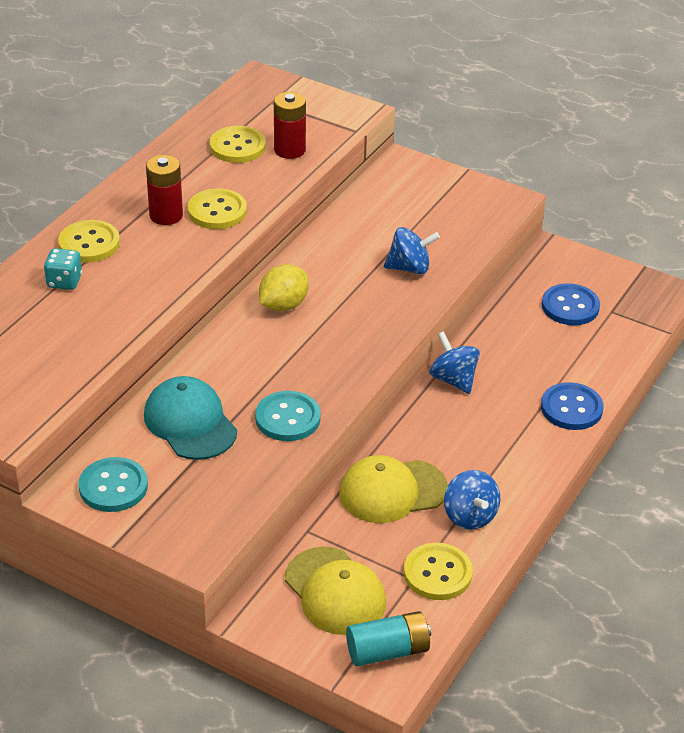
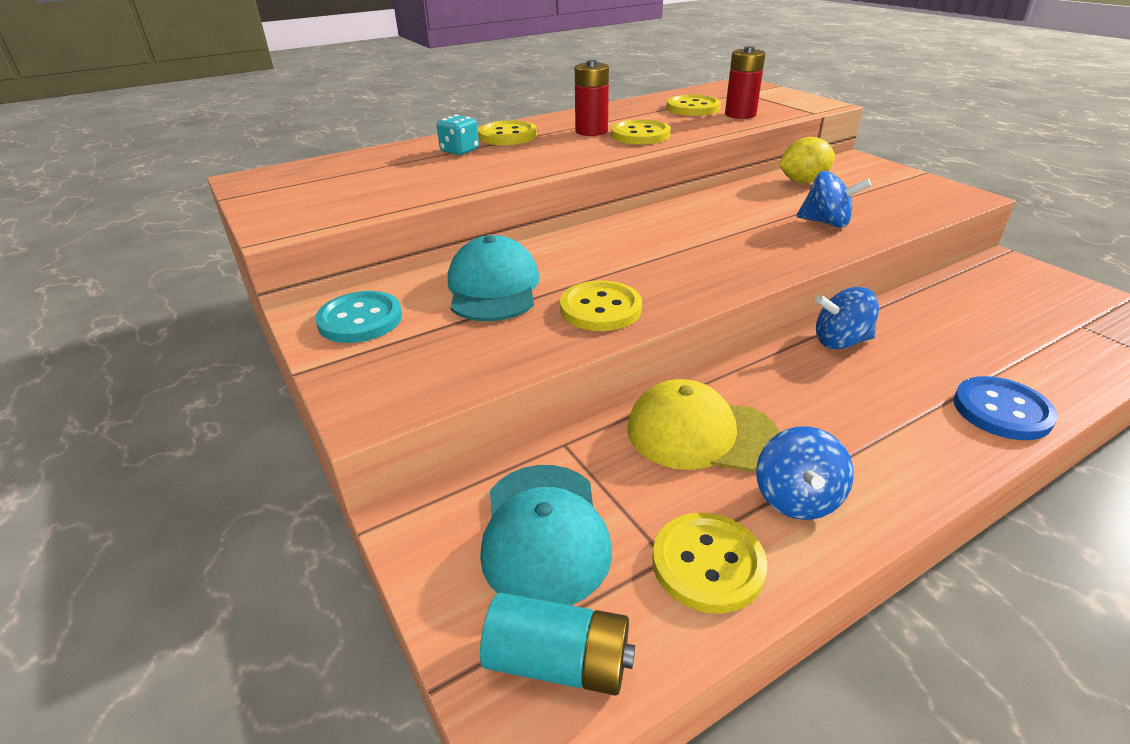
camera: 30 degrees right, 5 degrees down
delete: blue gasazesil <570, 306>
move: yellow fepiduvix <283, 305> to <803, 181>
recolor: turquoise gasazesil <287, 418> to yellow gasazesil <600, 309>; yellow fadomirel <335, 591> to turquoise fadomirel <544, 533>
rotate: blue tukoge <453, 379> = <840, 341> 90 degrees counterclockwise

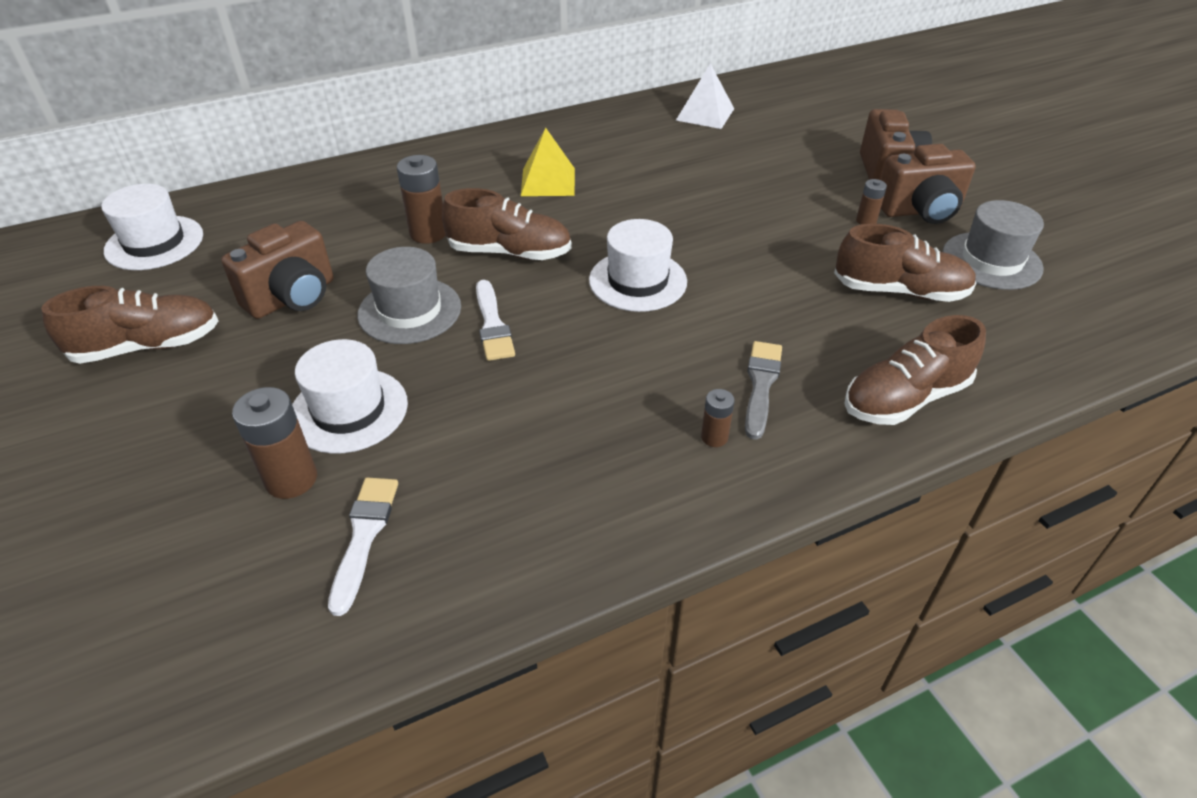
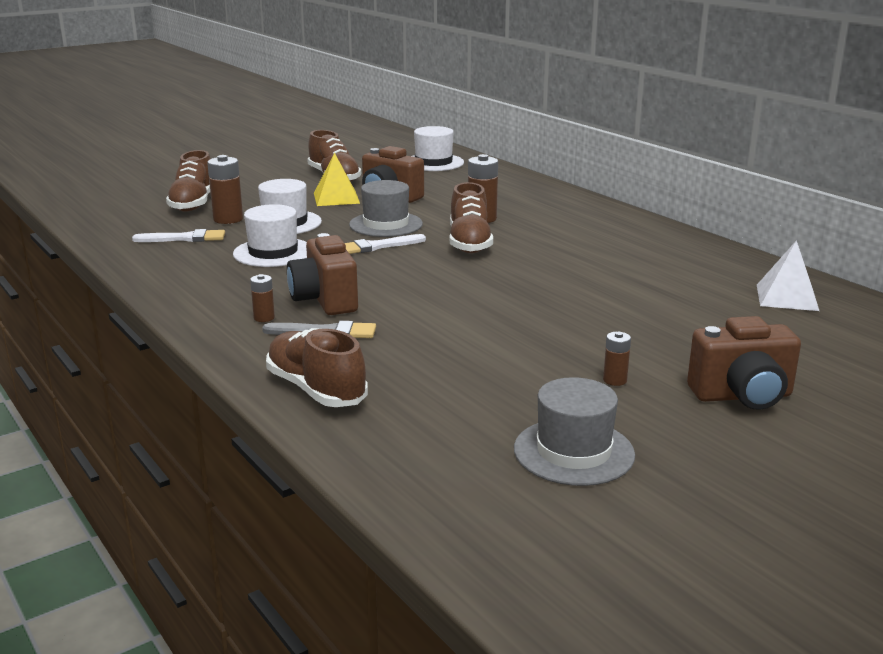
camera: 80 degrees right, 20 degrees down
move: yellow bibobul <548, 181> to <336, 198>; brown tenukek <920, 211> to <325, 301>; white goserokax <638, 281> to <273, 252>; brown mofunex <900, 291> to <193, 203>

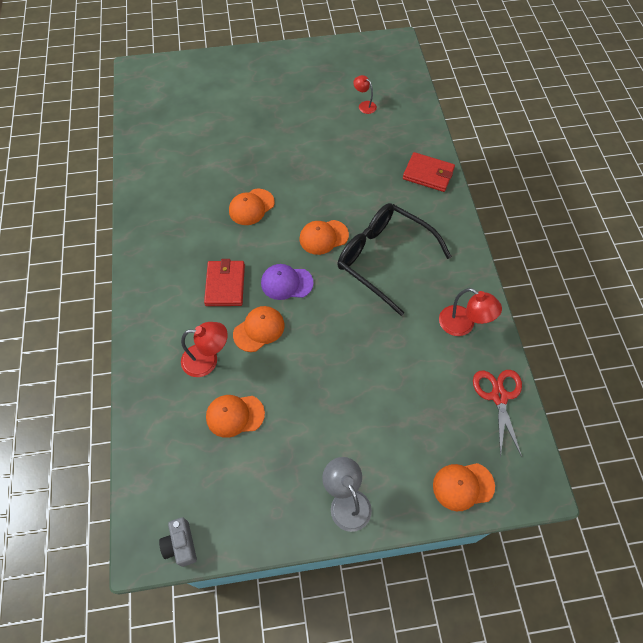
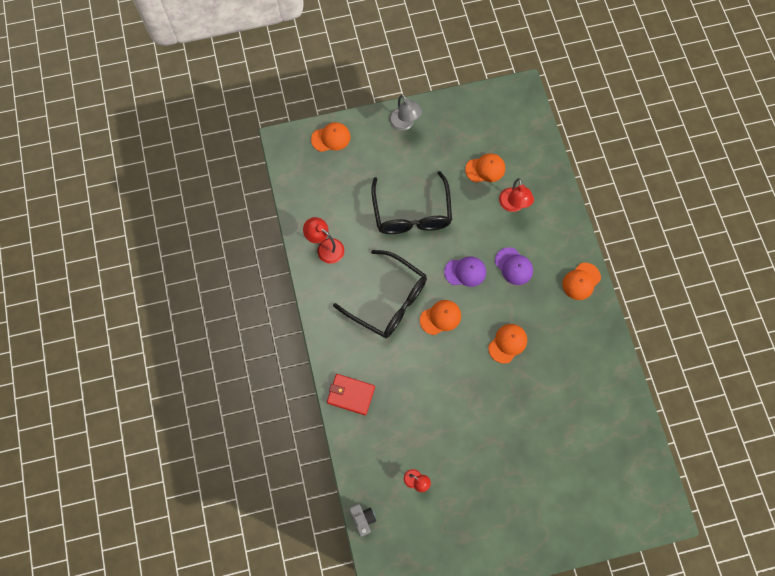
camera: 175 degrees right, 10 degrees up
delete: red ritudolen <499, 396>
insert: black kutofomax <412, 213>
move: orange fadomirel <259, 329> to <581, 281>; grey tenukek <181, 545> to <362, 519>
replace: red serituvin <225, 285> to purple fadomirel <513, 266>
rotate: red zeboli <207, 360> = <513, 205> 90 degrees counterclockwise

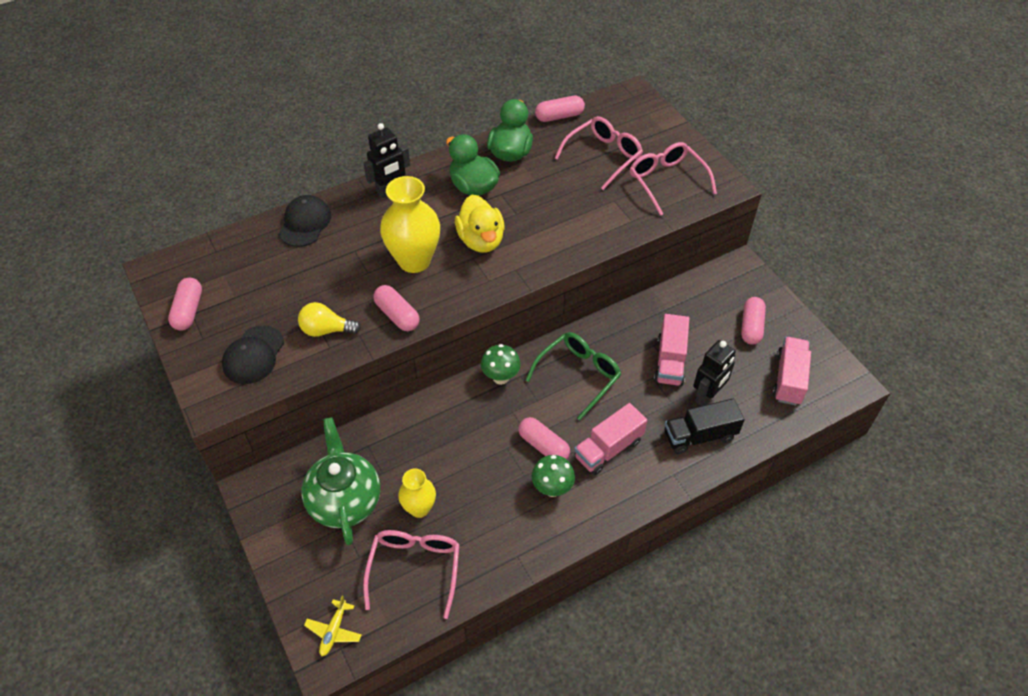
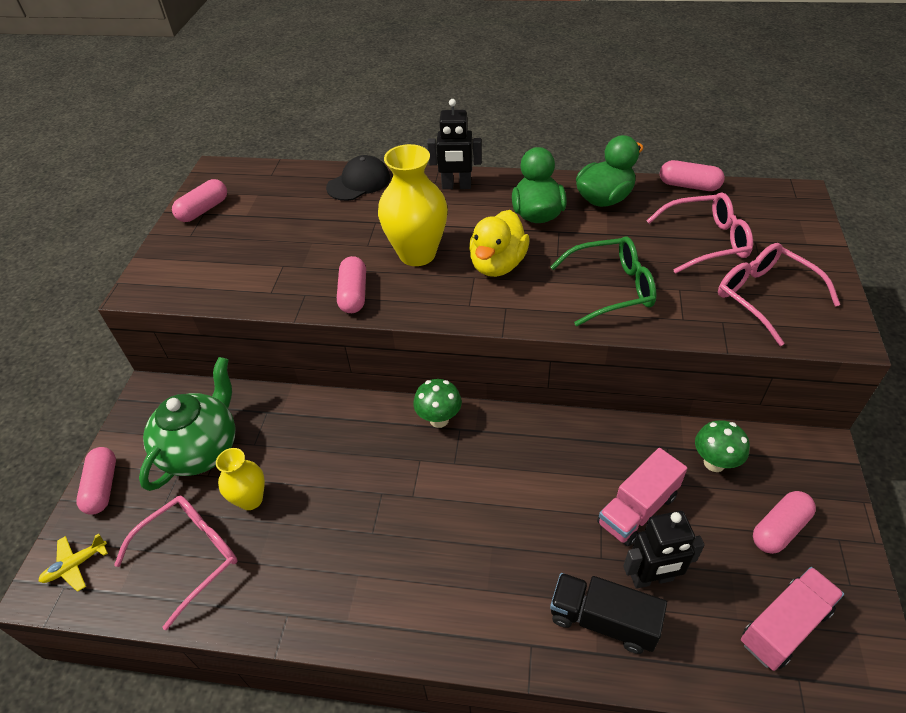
camera: 40 degrees right, 5 degrees down
delete: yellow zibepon <326, 330>; black fadomirel <253, 355>; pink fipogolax <608, 449>
move: green kutofomax <579, 375> to <612, 288>; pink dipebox <543, 446> to <103, 487>; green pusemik <552, 489> to <714, 463>
rotate: pink kutofomax <666, 181> = <764, 296> 45 degrees counterclockwise

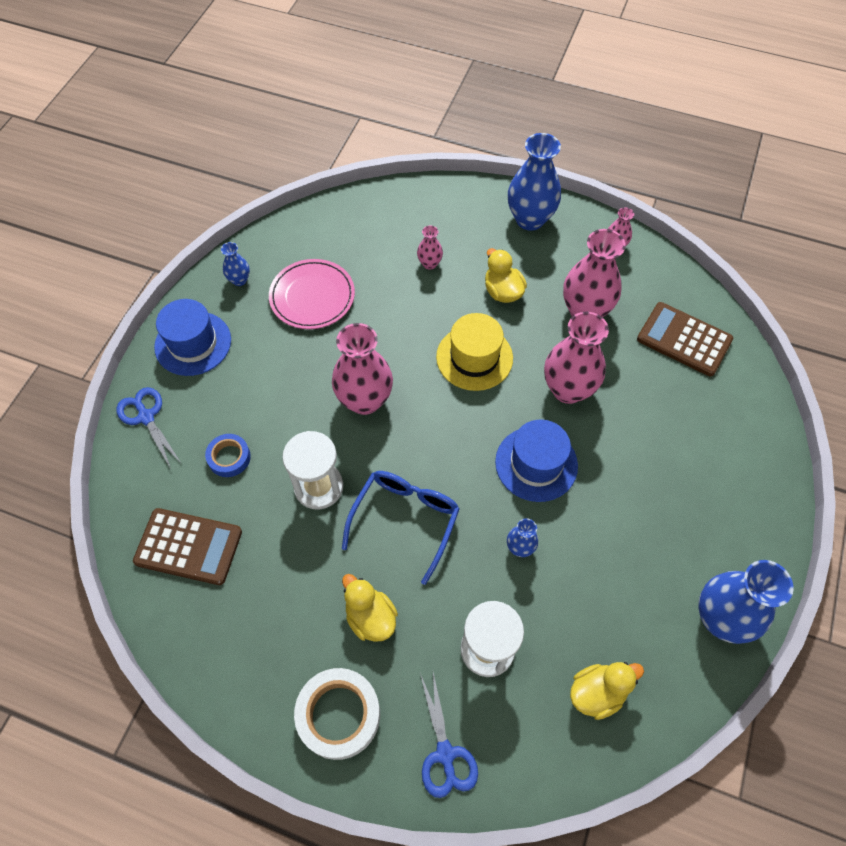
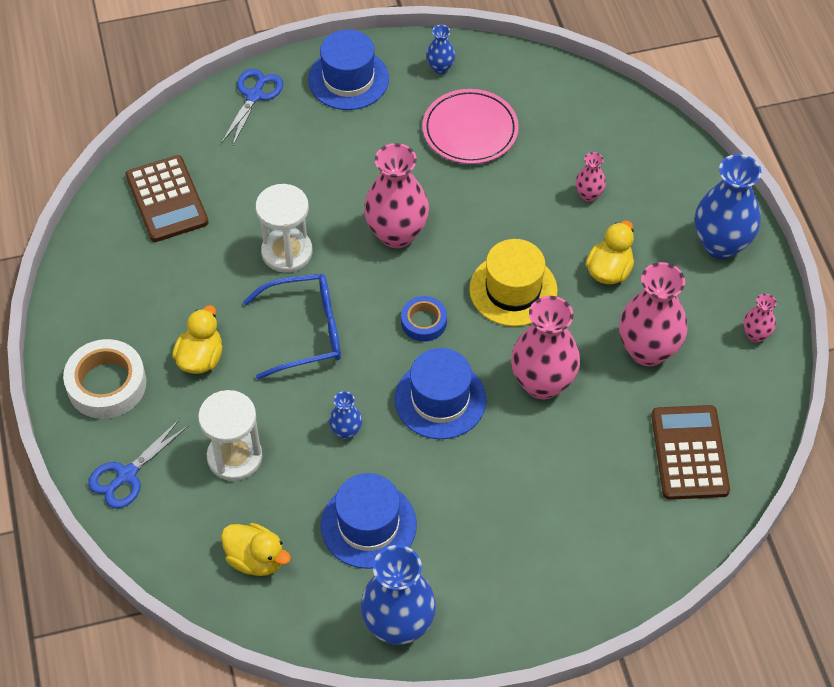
camera: 55 degrees right, 5 degrees down
insert: blue goserokax <368, 525>
move: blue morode <229, 457> to <424, 322>

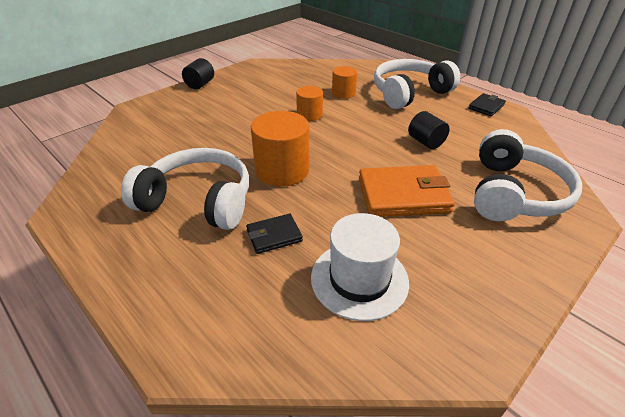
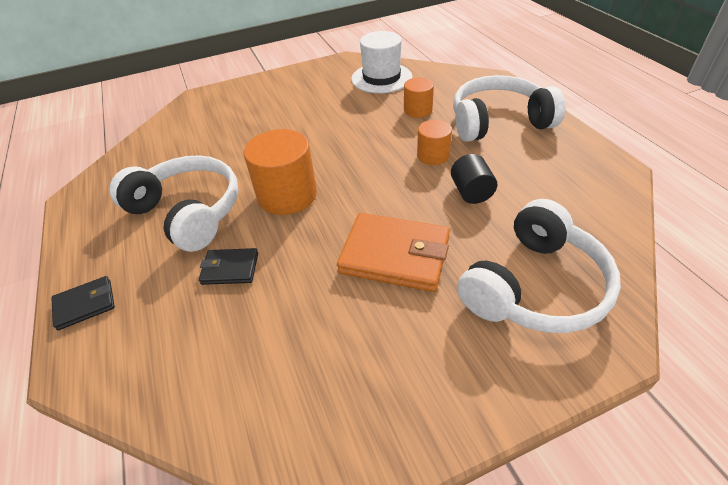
camera: 25 degrees right, 5 degrees up
delete: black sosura <200, 84>
move: orange sosura <309, 115> to <433, 155>; black serituvin <486, 107> to <85, 304>; white goserokax <359, 279> to <381, 78>

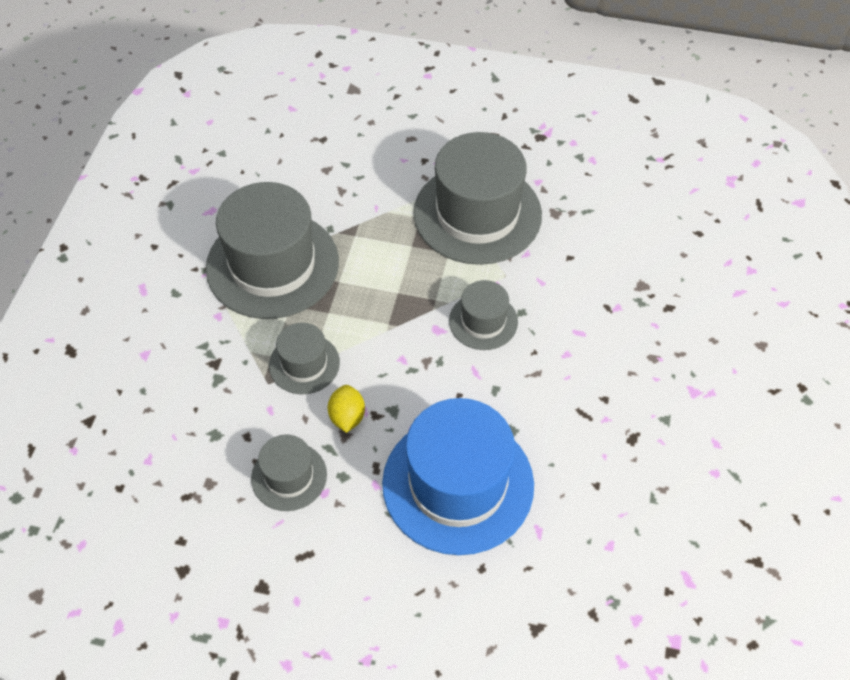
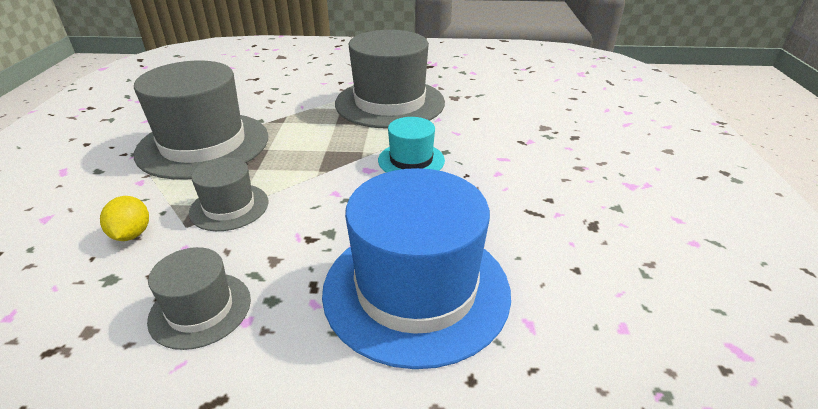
camera: 10 degrees left, 20 degrees down
move: yellow fepiduvix <347, 417> to <132, 234>
recolor: grey goserokax <483, 321> to turquoise goserokax <411, 160>

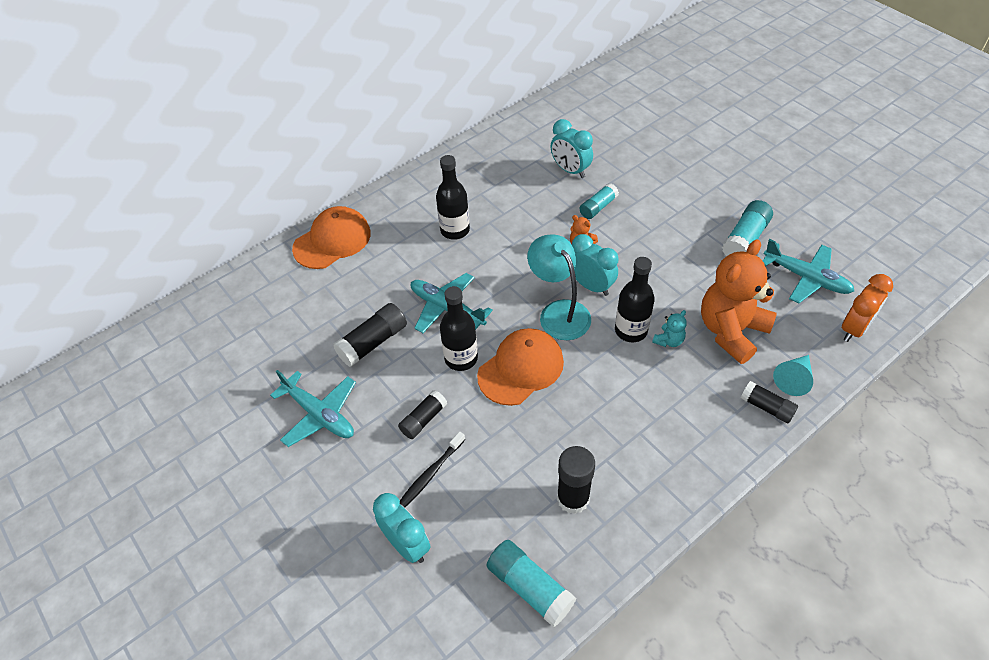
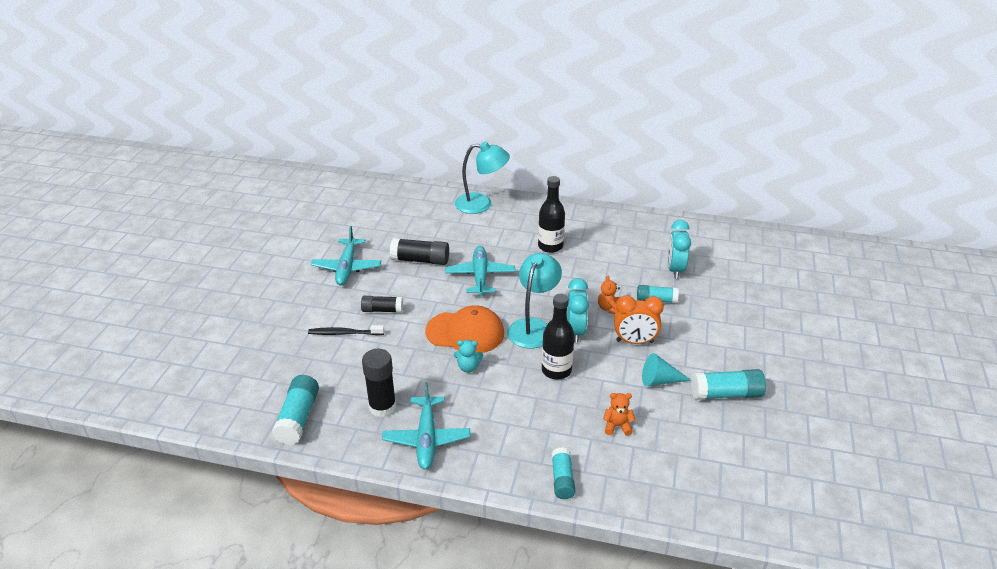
camera: 50 degrees right, 15 degrees down
delete: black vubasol <461, 358>; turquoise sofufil <407, 545>
move: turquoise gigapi <806, 278> to <427, 438>; orange sofufil <854, 328> to <634, 341>; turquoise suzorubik <668, 340> to <468, 367>; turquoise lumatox <793, 379> to <659, 380>
replace: orange fadomirel <332, 241> to turquoise zeboli <481, 204>
recolor: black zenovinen <766, 407> to turquoise zenovinen <562, 479>
resize: orange suzorubik <731, 331> = <617, 426> x0.41

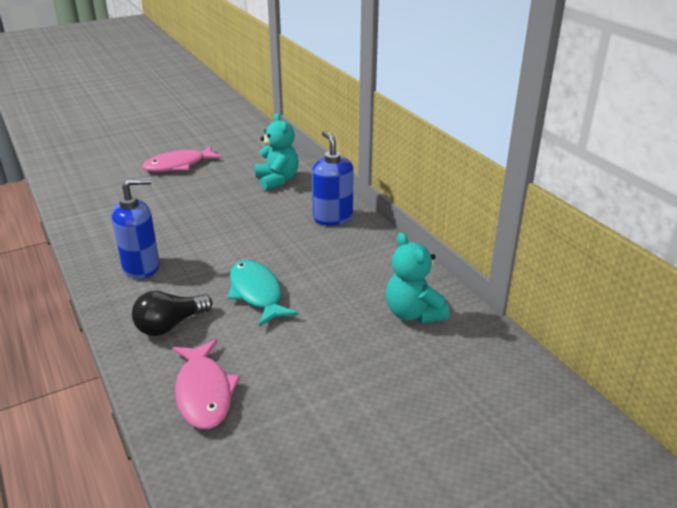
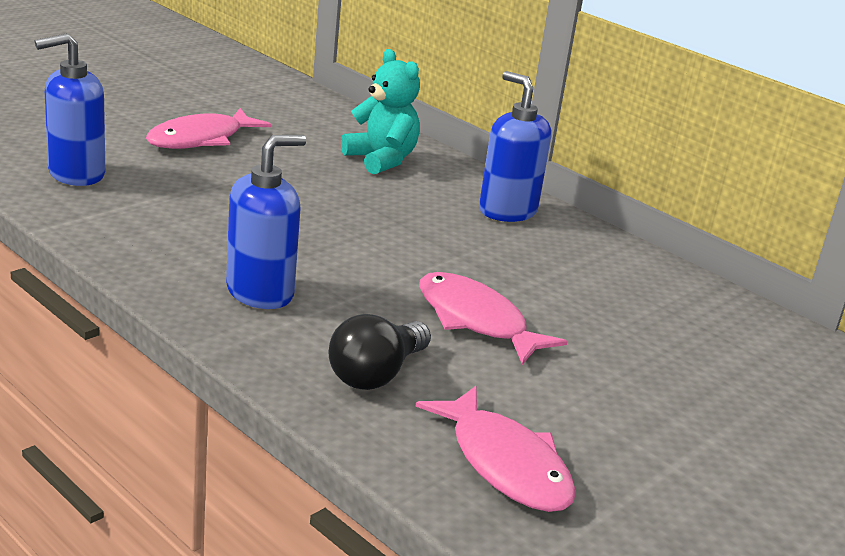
camera: 20 degrees left, 5 degrees down
delete: turquoise suzorubik <413, 313>
insert: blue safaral <76, 174>
recolor: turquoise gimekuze <257, 293> to pink gimekuze <476, 320>

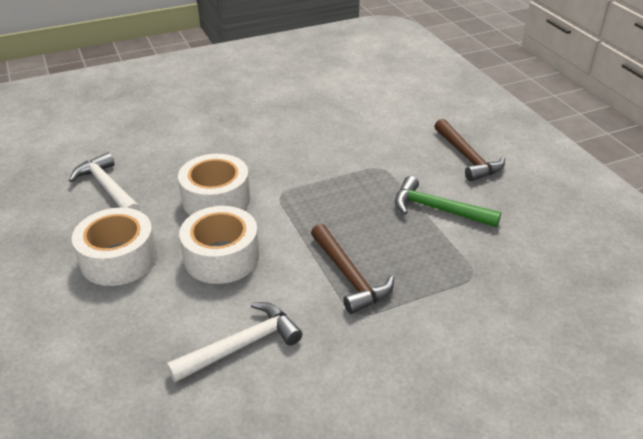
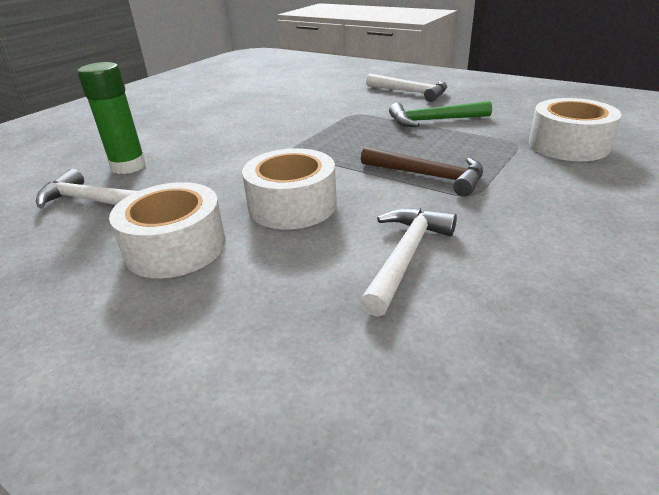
camera: 30 degrees left, 5 degrees down
insert: green zenovinen <129, 166>
move: white morode <216, 199> to <568, 145>
recolor: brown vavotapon <467, 157> to white vavotapon <410, 92>

